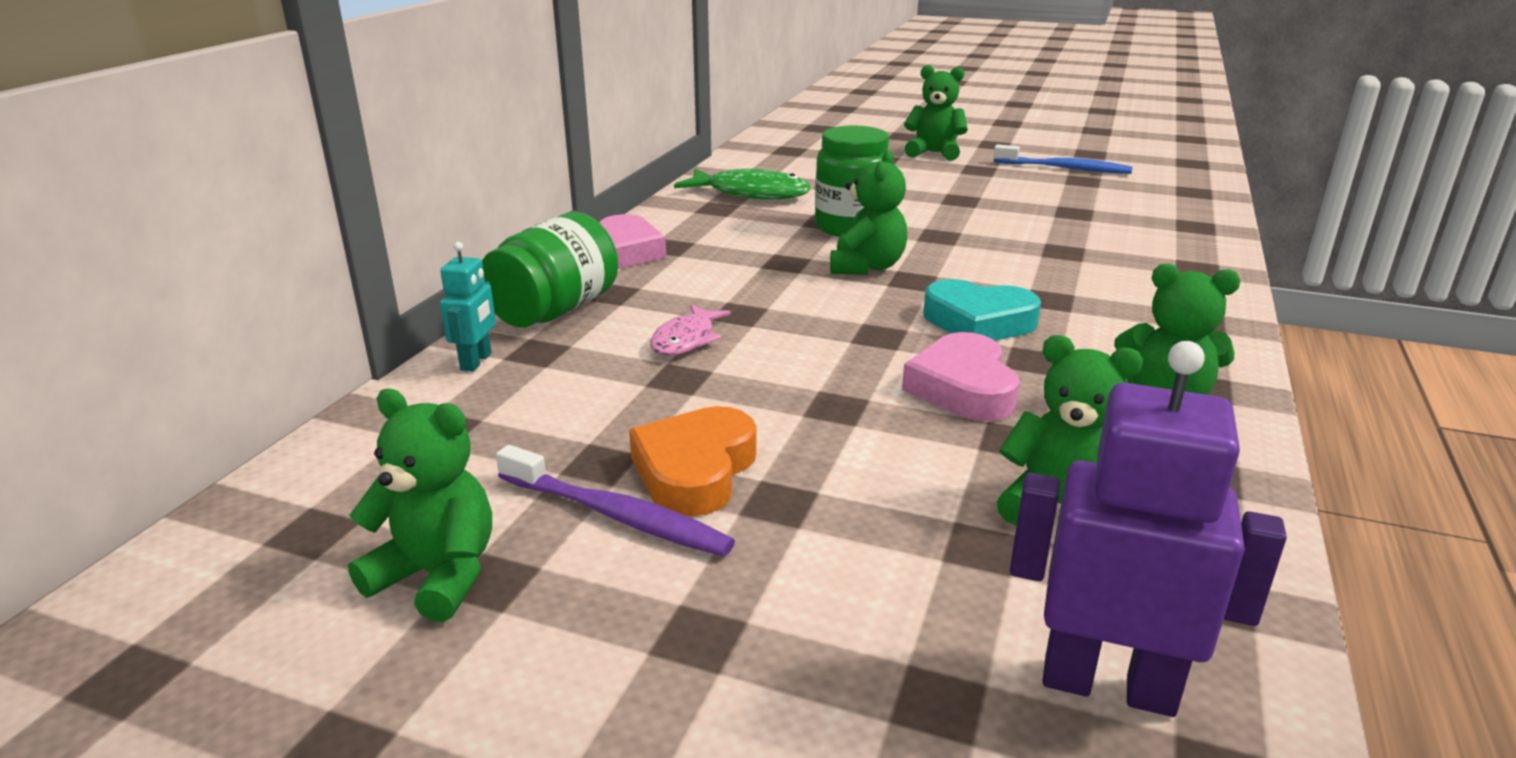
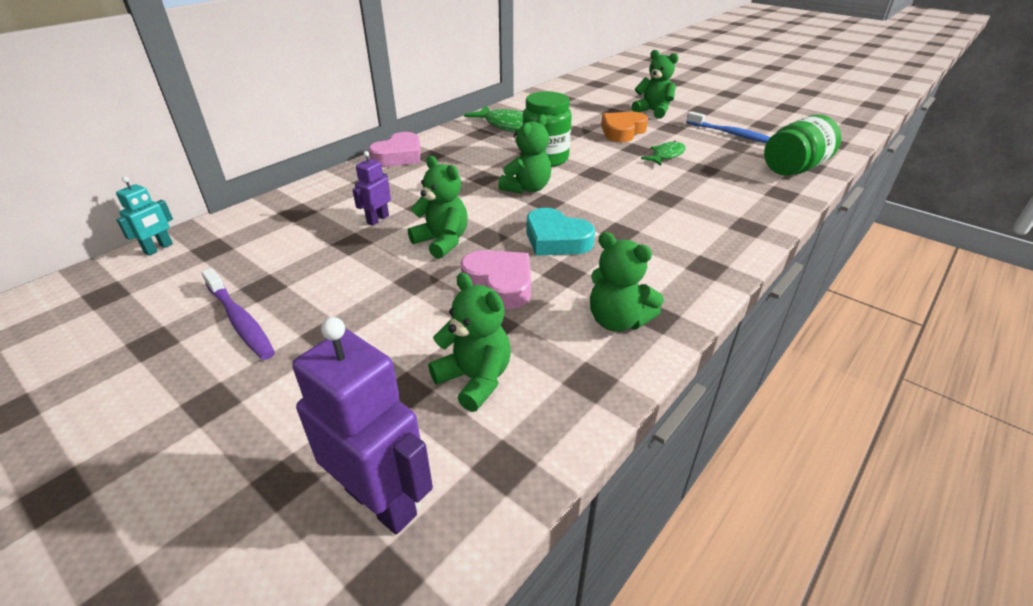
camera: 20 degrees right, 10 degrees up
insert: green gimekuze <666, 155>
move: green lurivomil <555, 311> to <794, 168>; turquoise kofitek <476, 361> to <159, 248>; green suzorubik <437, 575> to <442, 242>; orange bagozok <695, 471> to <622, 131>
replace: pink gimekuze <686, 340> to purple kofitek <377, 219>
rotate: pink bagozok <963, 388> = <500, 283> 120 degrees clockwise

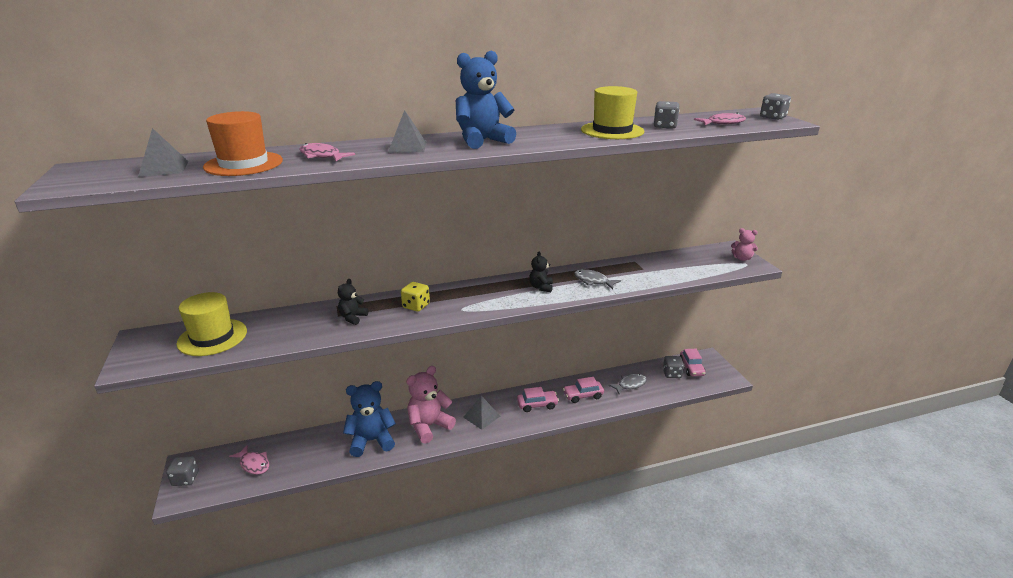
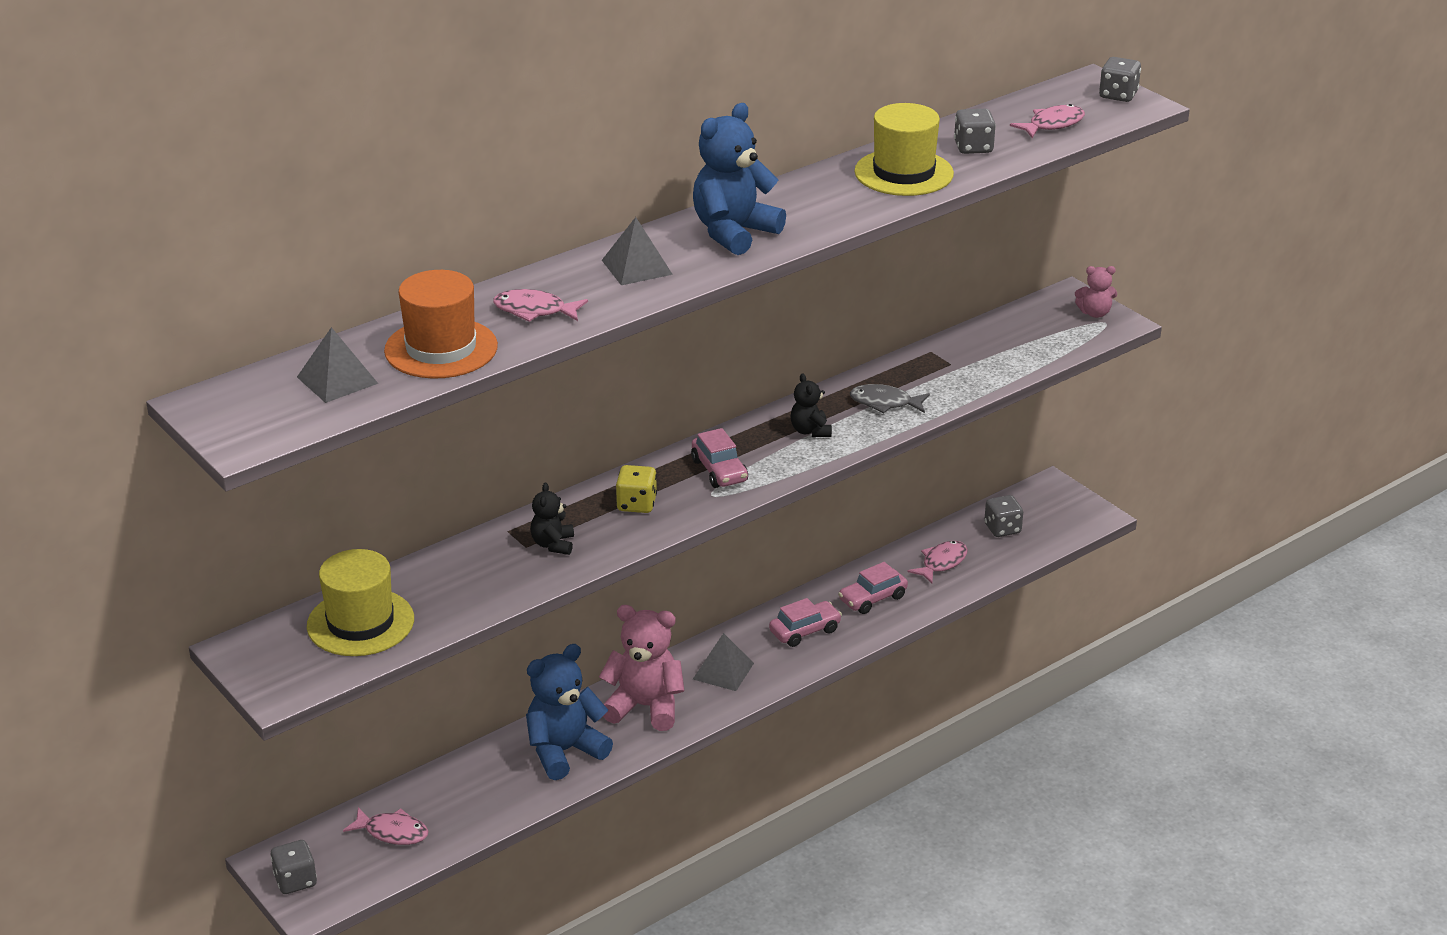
camera: 20 degrees left, 5 degrees up
move: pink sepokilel <691, 368> to <719, 471>
recolor: grey gimekuze <630, 385> to pink gimekuze <942, 563>
rotate: pink suzorubik <429, 426> = <645, 707> 75 degrees clockwise

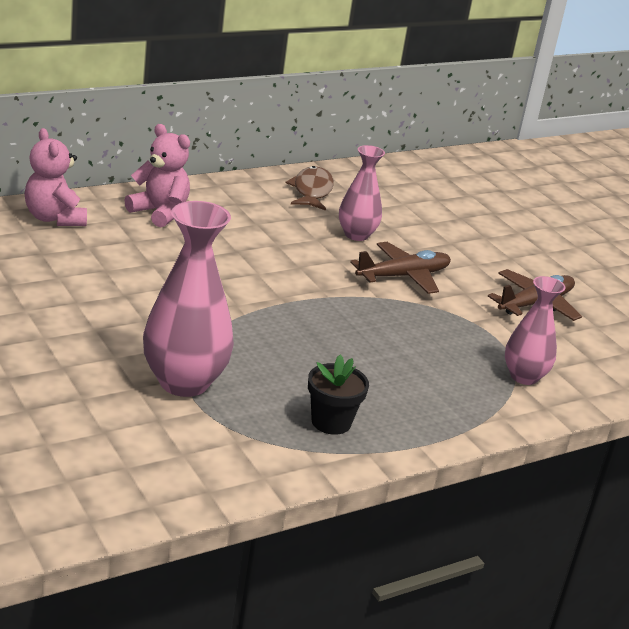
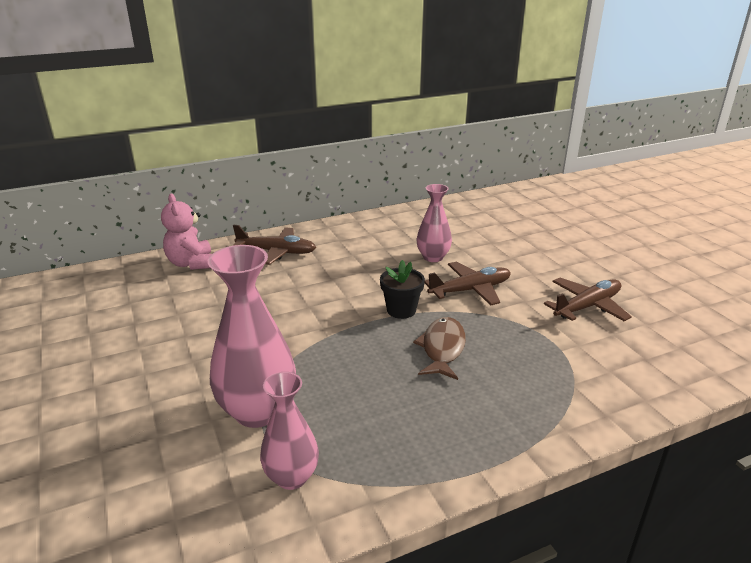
camera: 10 degrees right, 0 degrees up
move: brown gimekuze <312, 191> to <442, 349>; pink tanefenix <524, 376> to <291, 477>; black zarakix <331, 422> to <401, 310>
replace: pink suzorubik <160, 212> to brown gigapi <276, 252>

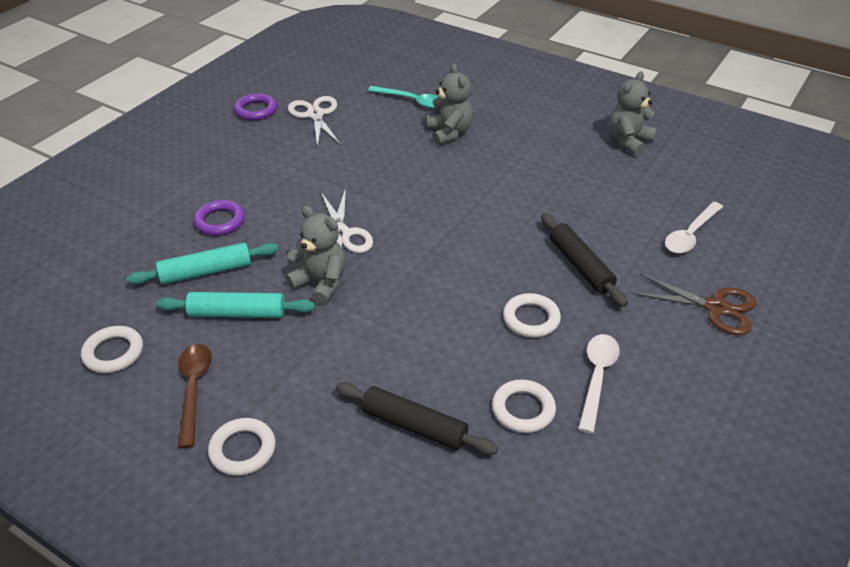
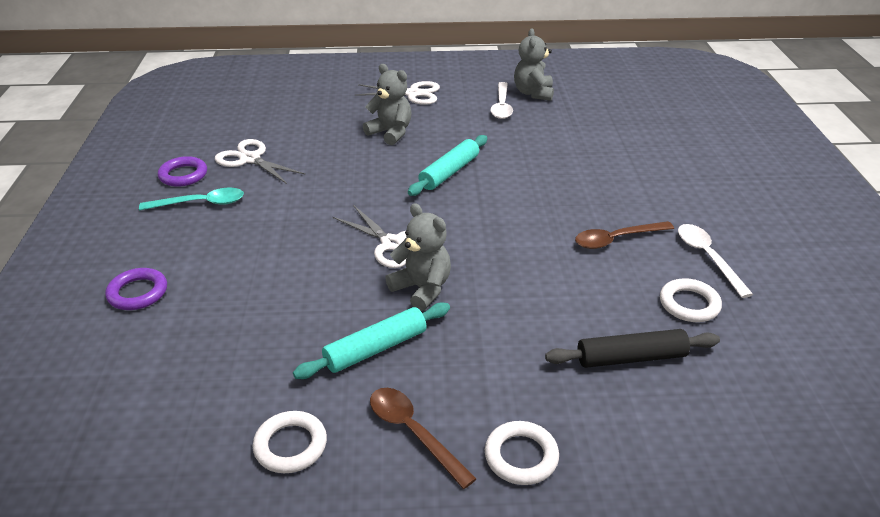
camera: 35 degrees left, 5 degrees down
delete: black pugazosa <580, 266>; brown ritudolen <715, 308>
insert: white ritudolen <412, 94>
move: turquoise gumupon <412, 101> to <200, 203>; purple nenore <220, 221> to <138, 293>; white gumupon <690, 234> to <501, 106>; turquoise pugazosa <206, 271> to <449, 172>
replace: white nenore <531, 319> to brown gumupon <616, 239>
rotate: grey suzorubik <321, 283> = <422, 289> 45 degrees clockwise

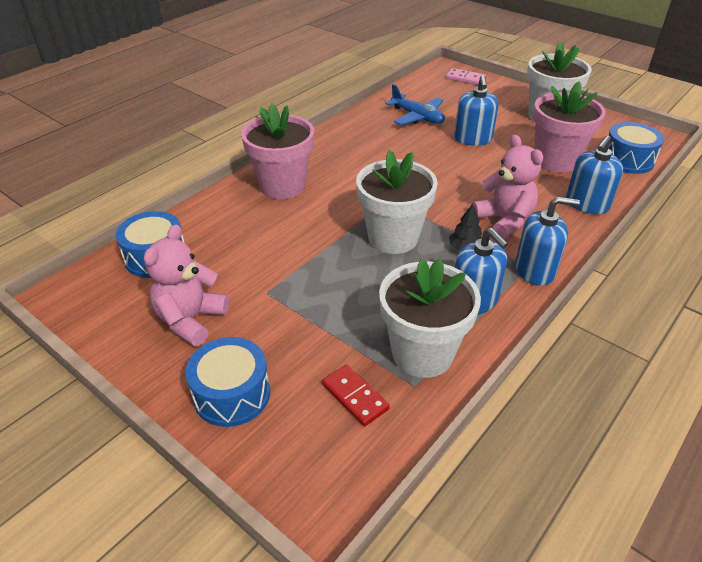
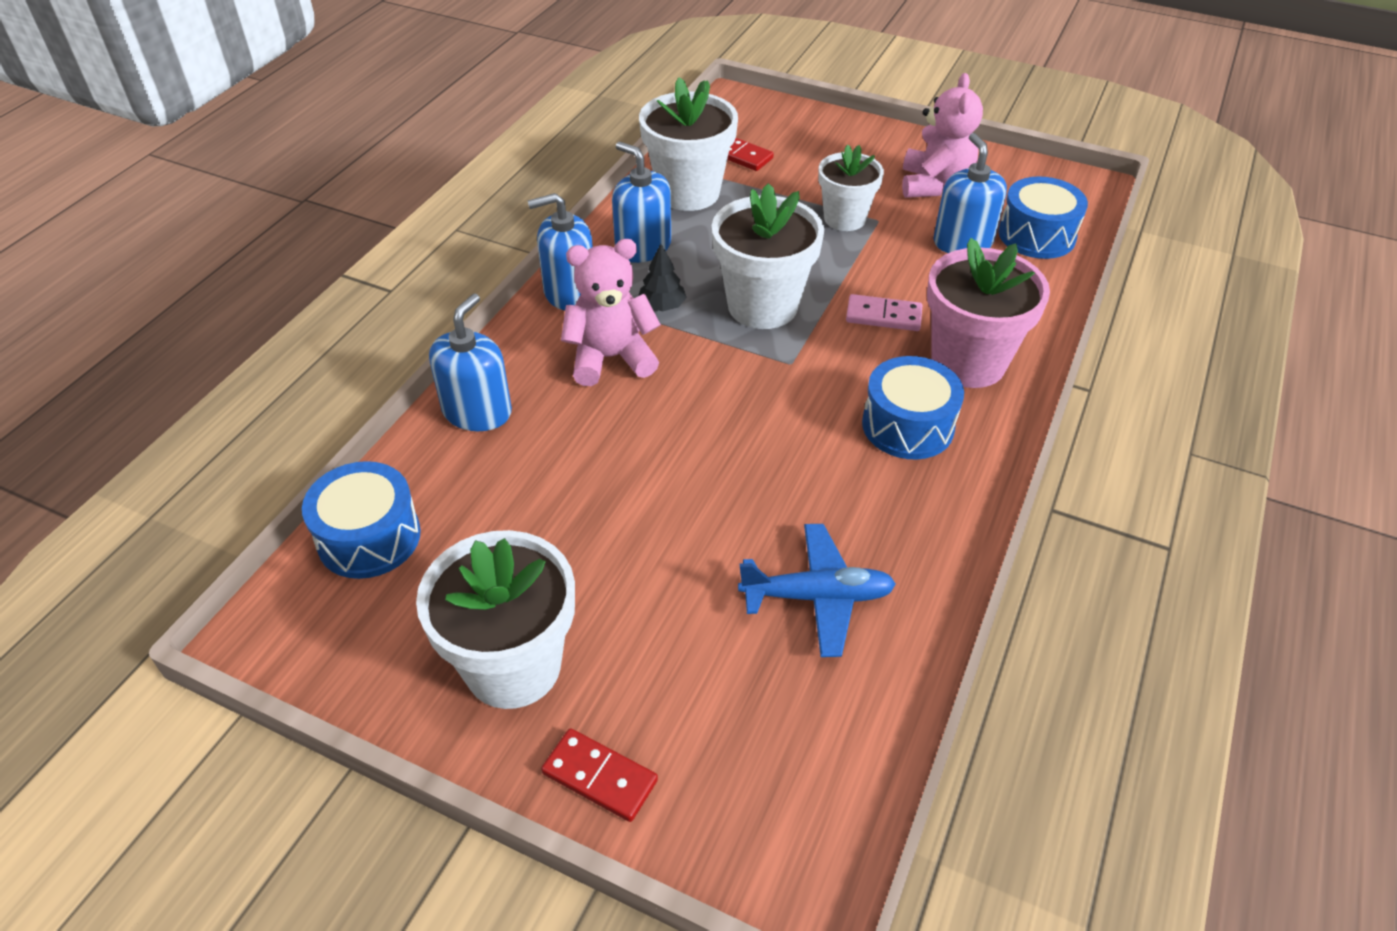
camera: 165 degrees right, 5 degrees up
delete: pink zarakix <555, 161>
insert: white zarakix <844, 218>; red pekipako <600, 776>
move: pink pekipako <465, 78> to <883, 316>; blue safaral <473, 139> to <962, 242>; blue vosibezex <232, 394> to <907, 425>
rotate: blue gigapi <417, 117> = <817, 597> 150 degrees clockwise; pink suzorubik <504, 221> = <611, 358> 120 degrees clockwise

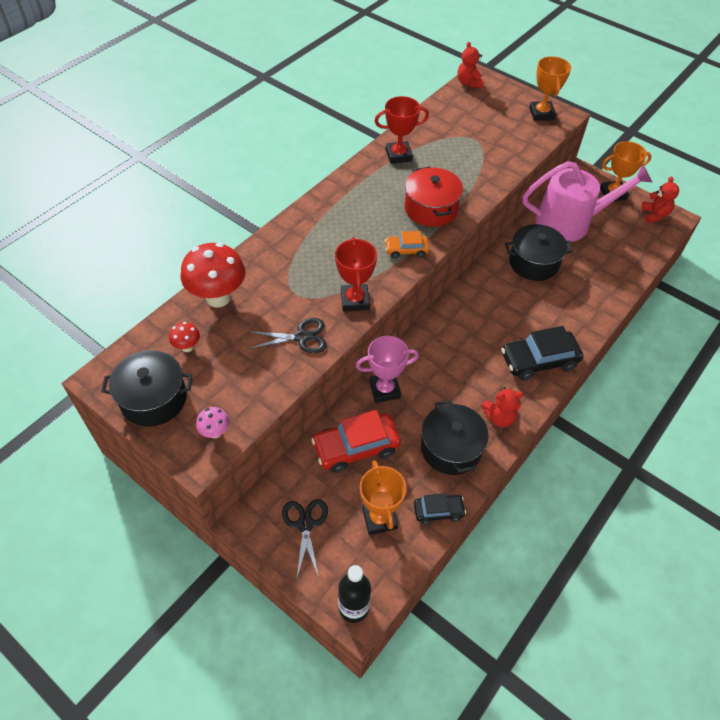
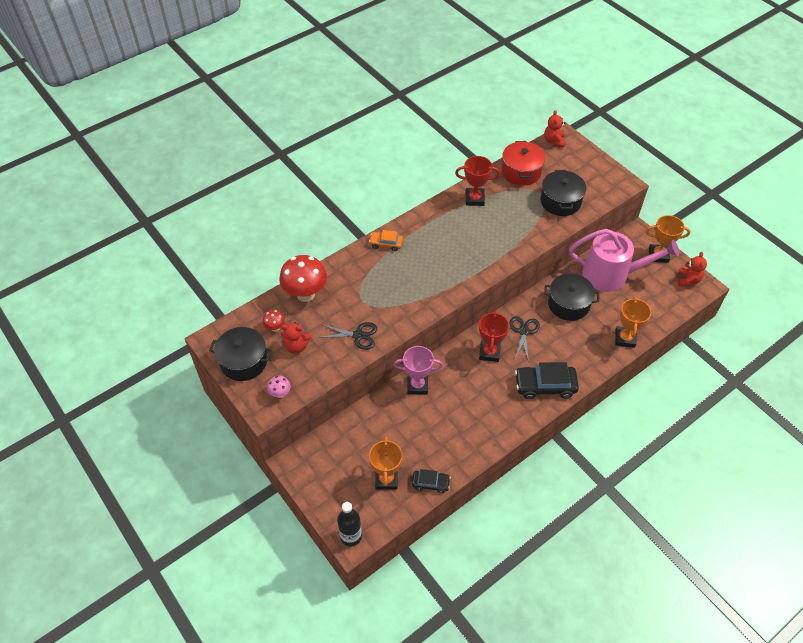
camera: 15 degrees right, 0 degrees up
delete: red sepokilel <356, 447>
move: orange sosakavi <541, 114> to <625, 338>; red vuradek <431, 209> to <521, 172>; orange sepokilel <406, 250> to <386, 244>; red sosakavi <355, 300> to <489, 352>; red suzorubik <499, 417> to <296, 346>; black vuradek <451, 448> to <560, 201>; black ritudolen <305, 524> to <523, 331>

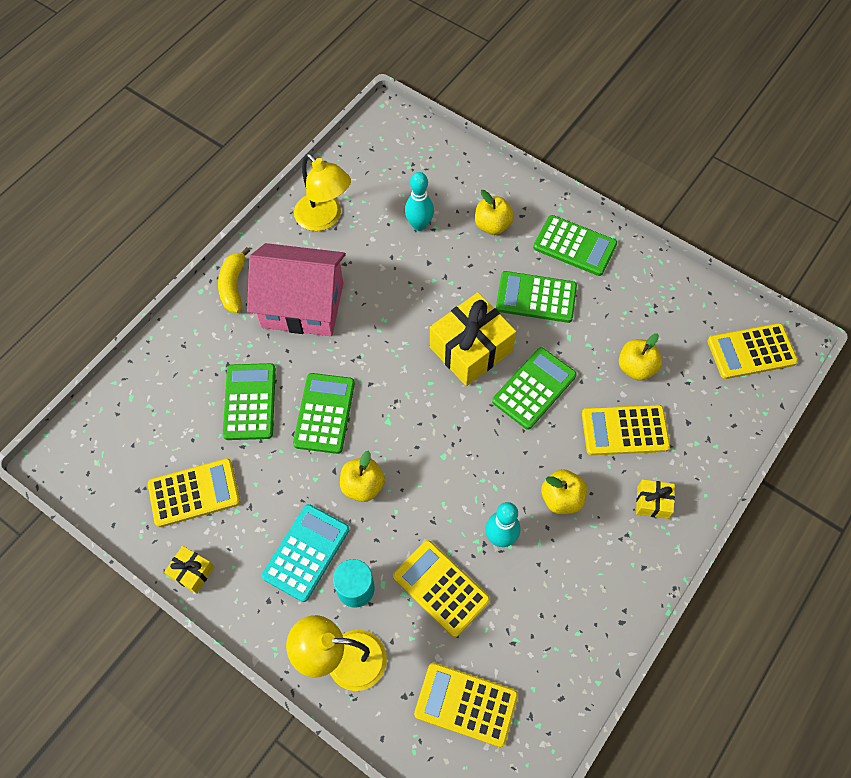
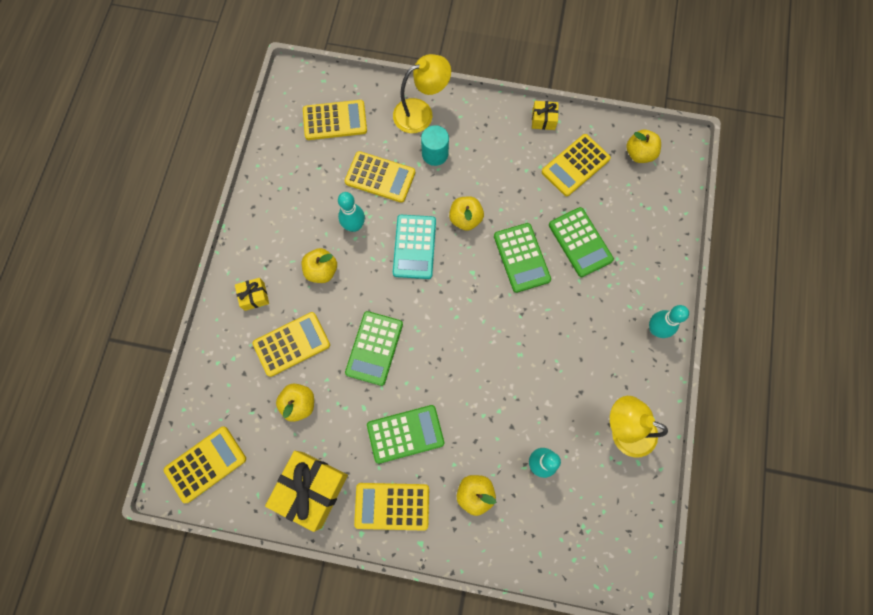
camera: 155 degrees right, 10 degrees up
delete: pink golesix <302, 305>
insert: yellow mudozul <639, 154>
move: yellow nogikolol <471, 349> to <311, 489>; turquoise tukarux <306, 552> to <414, 247>
replace: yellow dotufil <233, 286> to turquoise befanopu <656, 329>
recolor: green tukarux <574, 246> to yellow tukarux <392, 506>

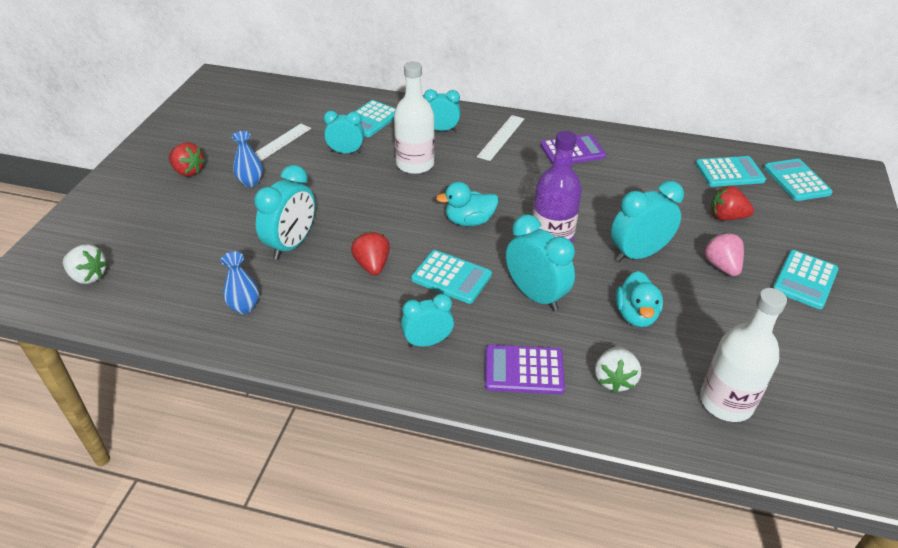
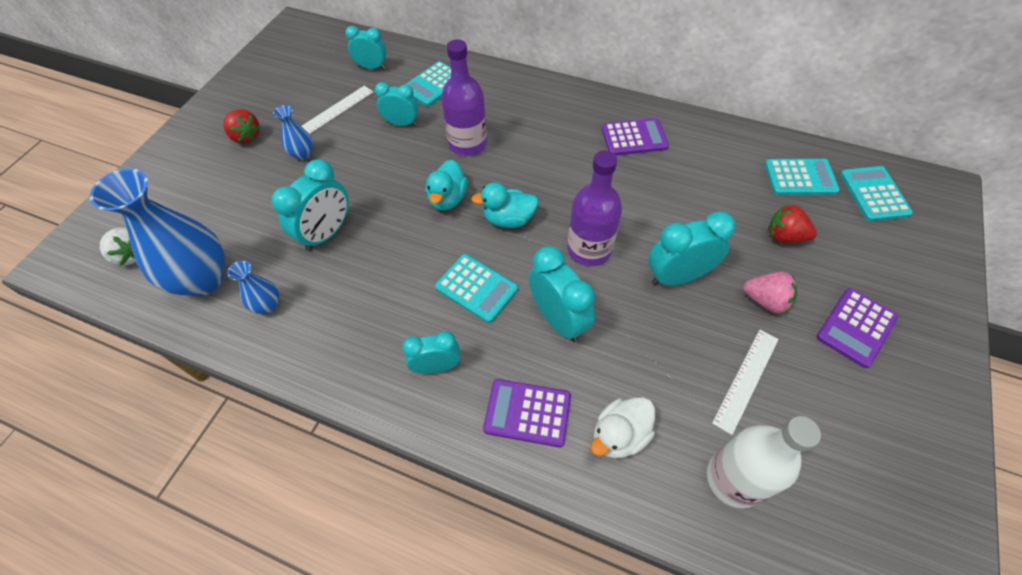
camera: 10 degrees right, 15 degrees up
delete: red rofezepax <372, 265>
insert: blue tanefenix <203, 279>
move: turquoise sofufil <441, 130> to <372, 67>; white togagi <501, 137> to <746, 379>; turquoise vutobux <635, 315> to <447, 199>
replace: white rofezepax <614, 379> to white vutobux <619, 435>
recolor: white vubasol <415, 164> to purple vubasol <467, 144>; turquoise tukarux <805, 280> to purple tukarux <856, 327>
rotate: pink rofezepax <721, 266> = <765, 300> 120 degrees clockwise

